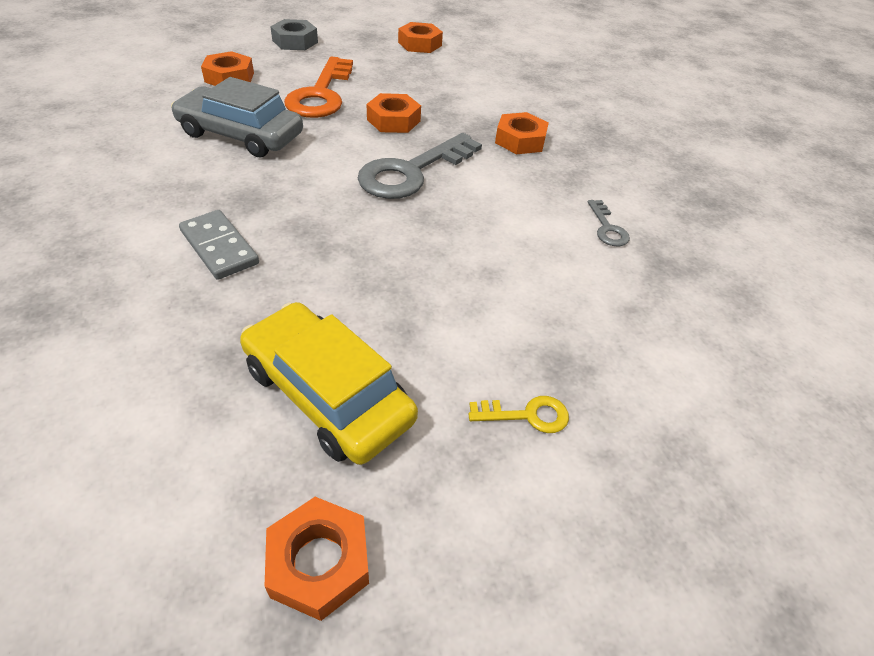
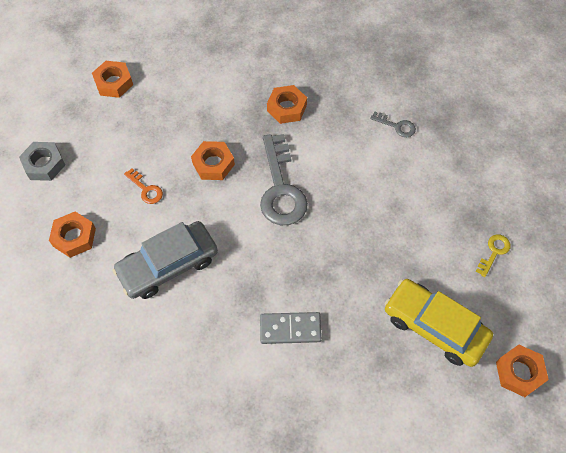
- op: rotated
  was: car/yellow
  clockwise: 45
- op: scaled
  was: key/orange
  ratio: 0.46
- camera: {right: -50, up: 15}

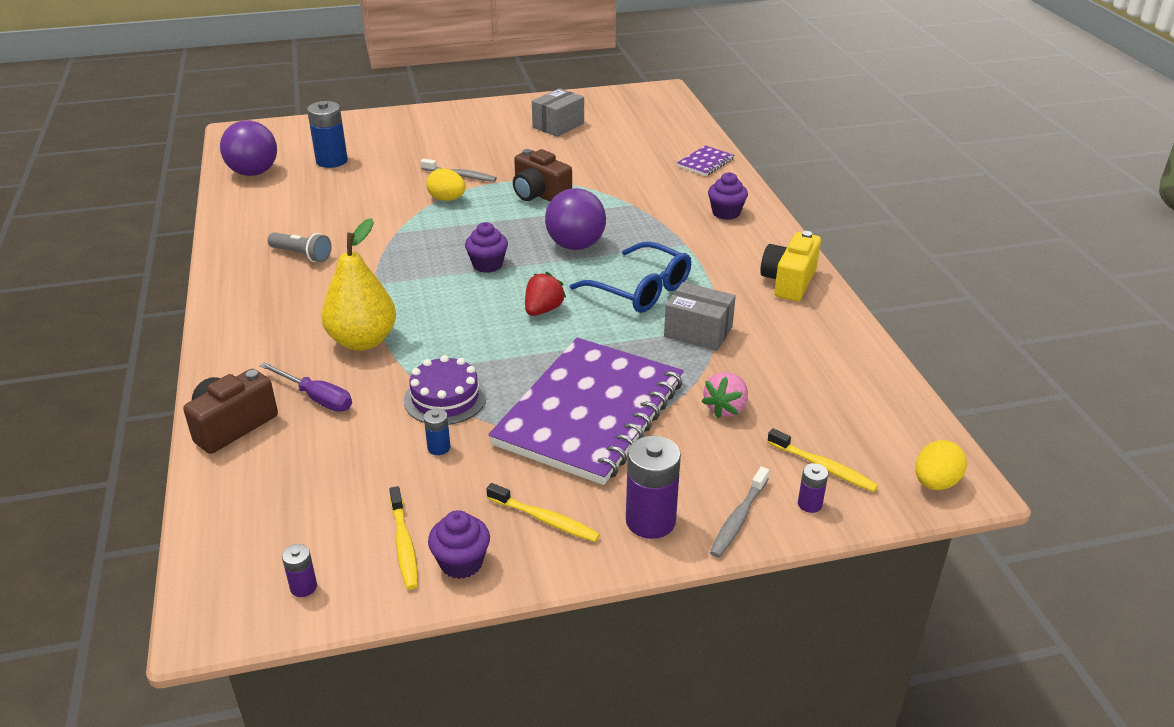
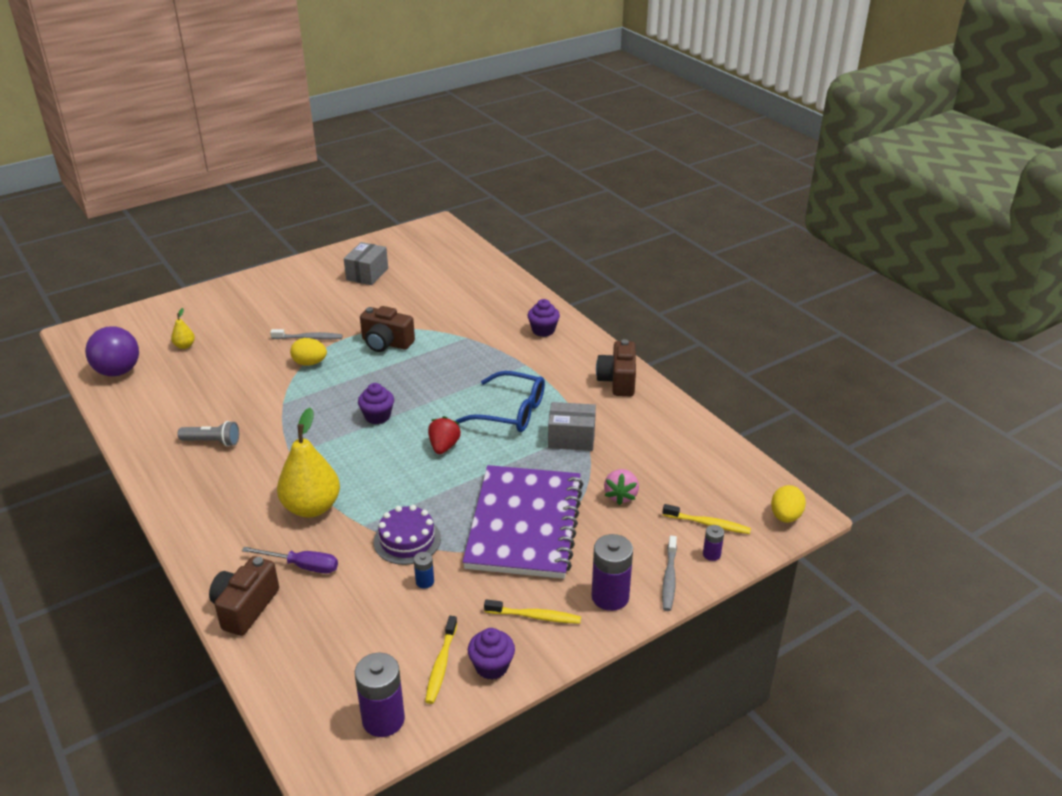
- op: scaled
  was: battery/purple (no. 1 from left)
  ratio: 2.02
- op: swapped
  was: battery/blue (no. 1 from left)
  now: pear/yellow (no. 1 from left)
- op: rotated
  was: toothbrush/yellow (no. 1 from left)
  clockwise: 45
- op: gone
  was: ball/purple (no. 2 from left)
- op: gone
  was: notebook/purple (no. 2 from left)
- op: repainted
  was: camera/yellow
  now: camera/brown (no. 3 from left)
- camera: {right: -20, up: 0}

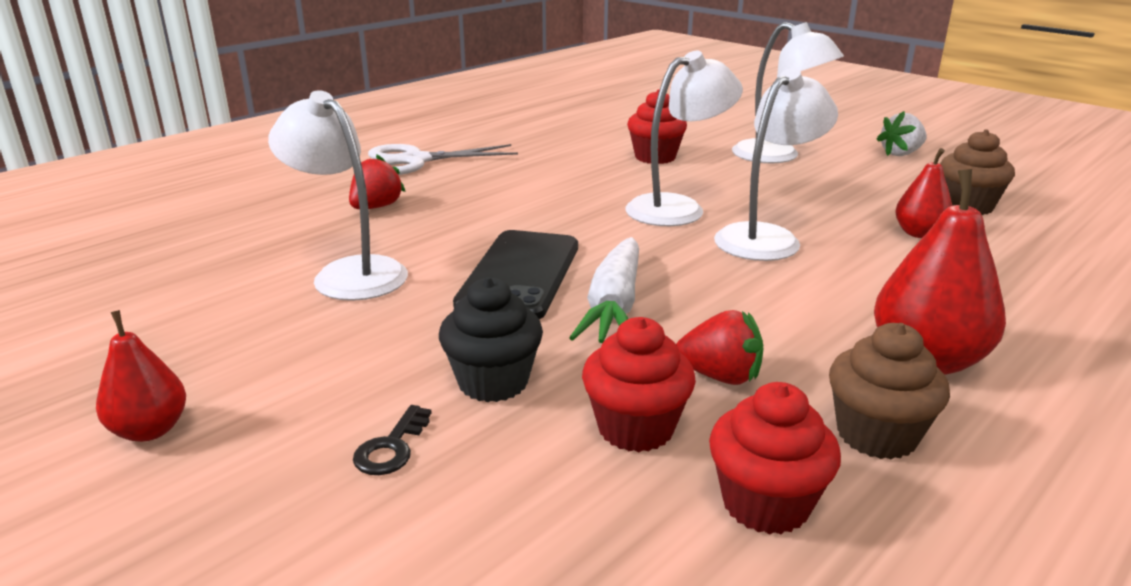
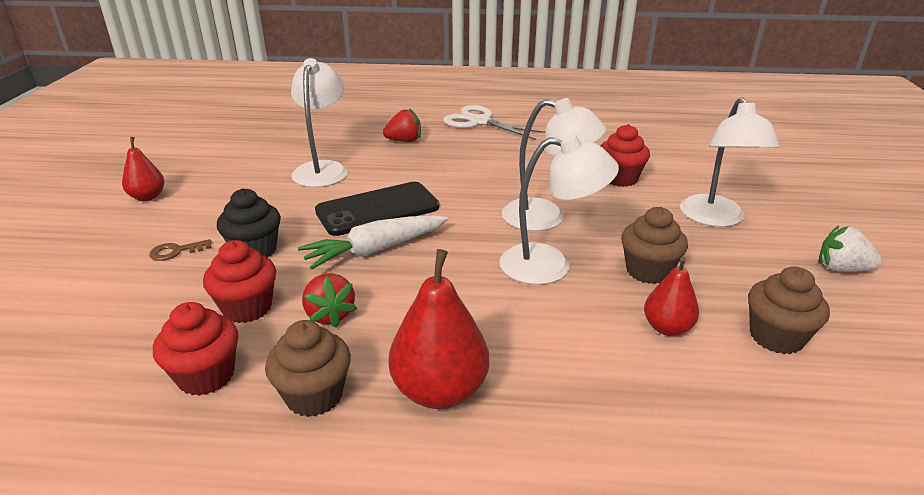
- op: repainted
  was: key/black
  now: key/brown
- op: new
  now: cupcake/brown (no. 2 from left)
- camera: {right: 50, up: 5}

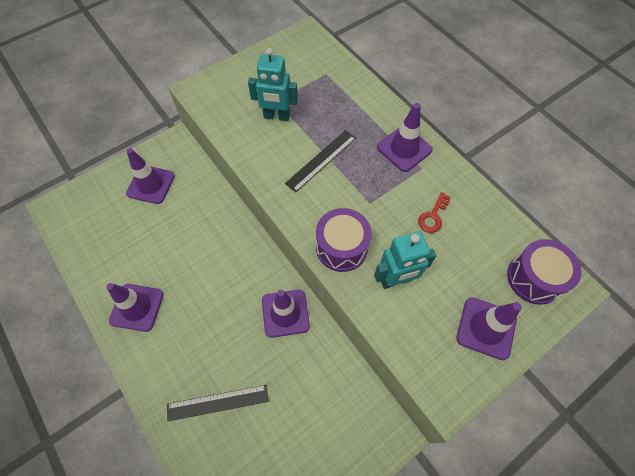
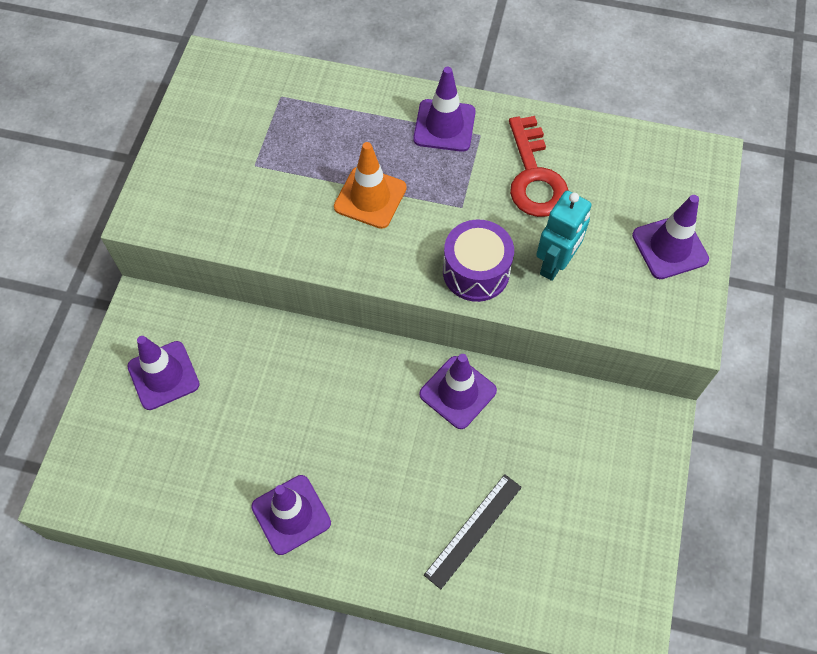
- op: gone
  was: robot/turquoise (no. 1 from left)
- op: swapped
  was: ruler/black (no. 2 from left)
  now: traffic cone/orange
- op: scaled
  was: key/red
  ratio: 1.93
- op: gone
  was: drum/purple (no. 2 from left)
- camera: {right: -40, up: 0}

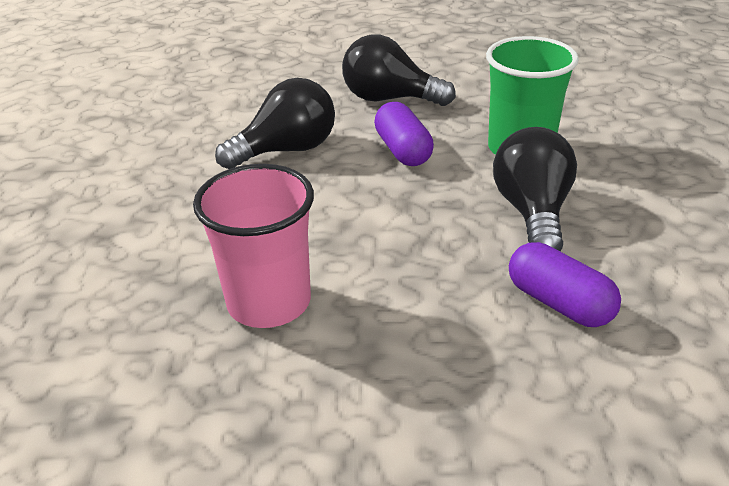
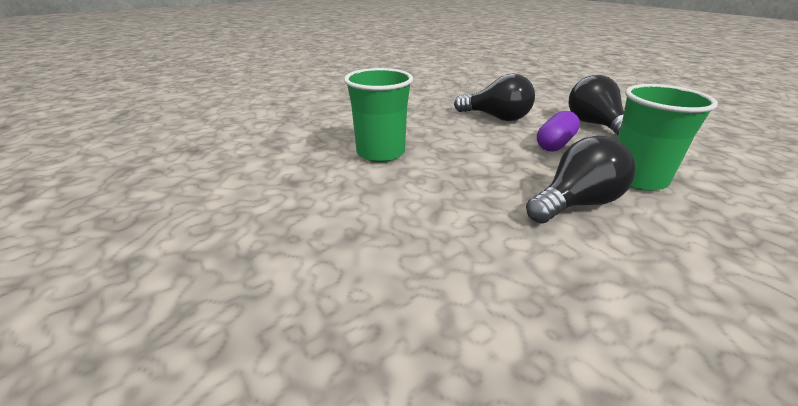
- op: repainted
  was: cup/pink
  now: cup/green (no. 1 from left)
- op: gone
  was: capsule/purple (no. 2 from left)
- camera: {right: 55, up: -5}

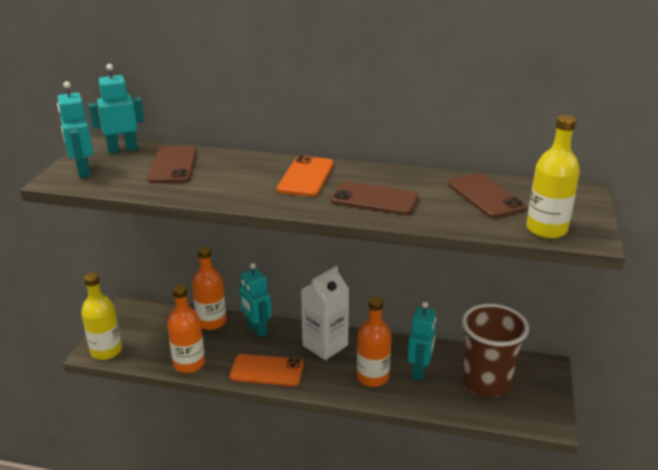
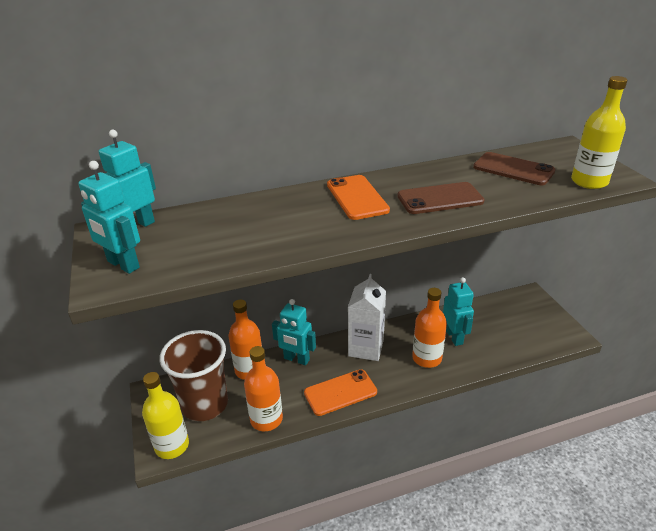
- op: gone
  was: phone/brown (no. 1 from left)
- op: shifted
  was: cup/brown
- camera: {right: -30, up: 5}

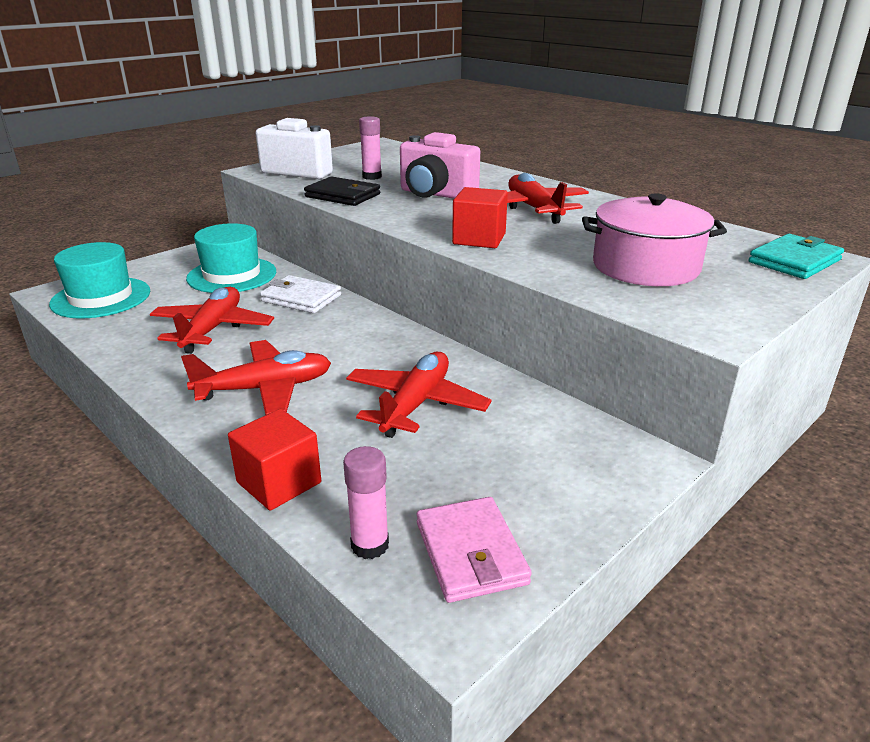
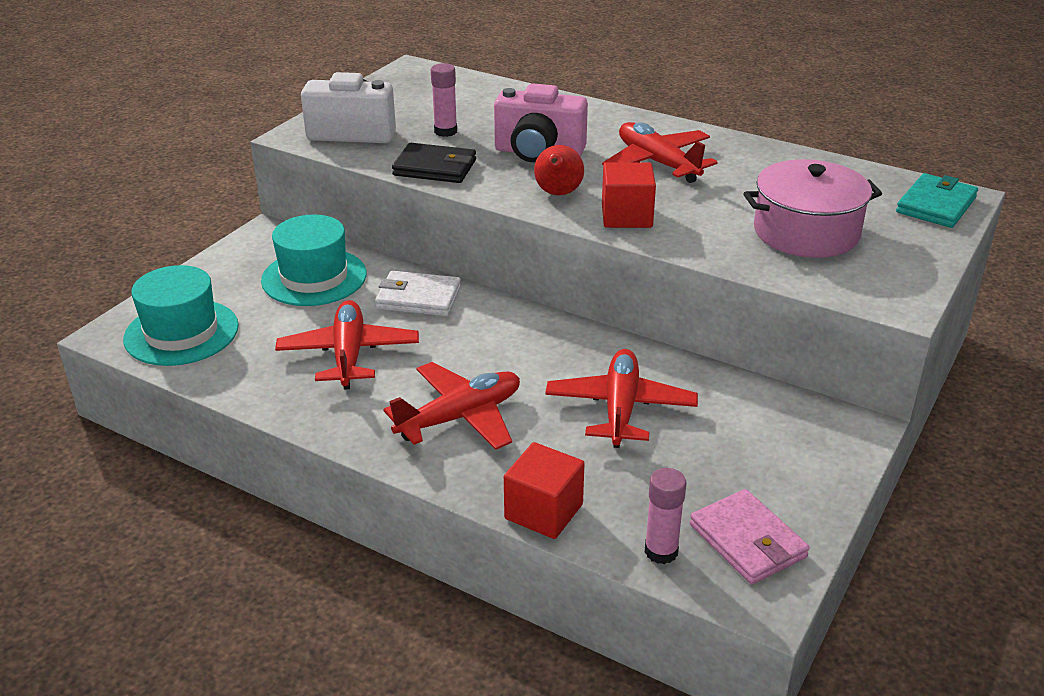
- op: new
  now: pear/red
- camera: {right: -15, up: 5}

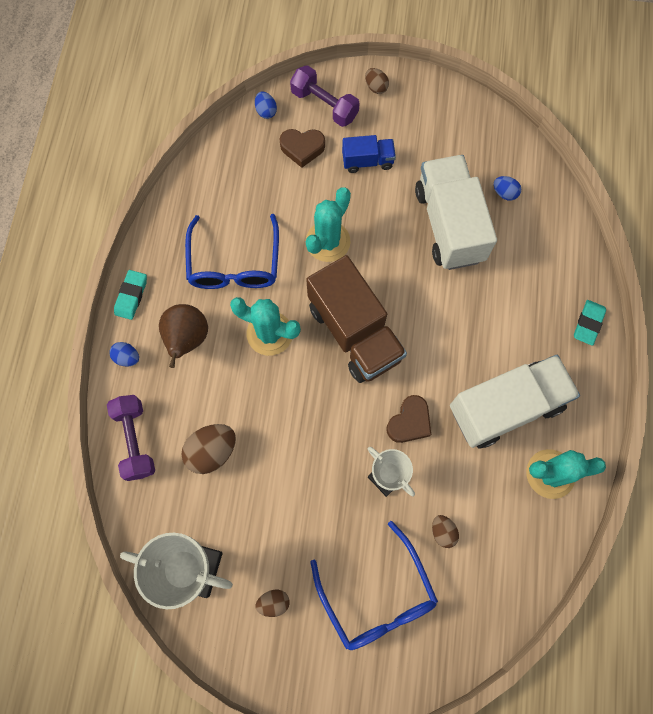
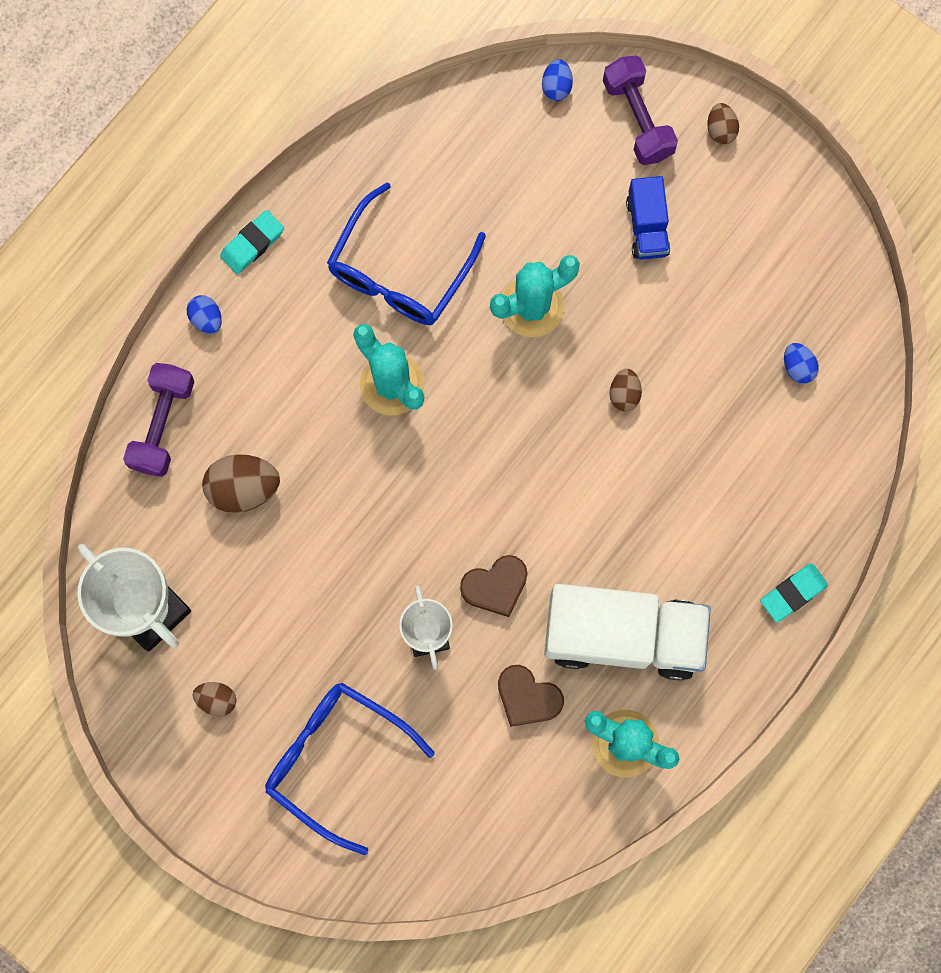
- op: gone
  was: pear/brown
- op: shifted
  was: heart/brown (no. 1 from left in the first image)
  now: heart/brown (no. 2 from left)
- op: gone
  was: truck/brown
- op: rotated
  was: glasses/blue (no. 2 from left in the first image)
  clockwise: 120
- op: rotated
  was: truck/blue
  clockwise: 60
- op: gone
  was: truck/white (no. 1 from left)
- op: shifted
  was: egg/brown (no. 4 from left in the first image)
  now: egg/brown (no. 3 from left)
- camera: {right: 30, up: 5}

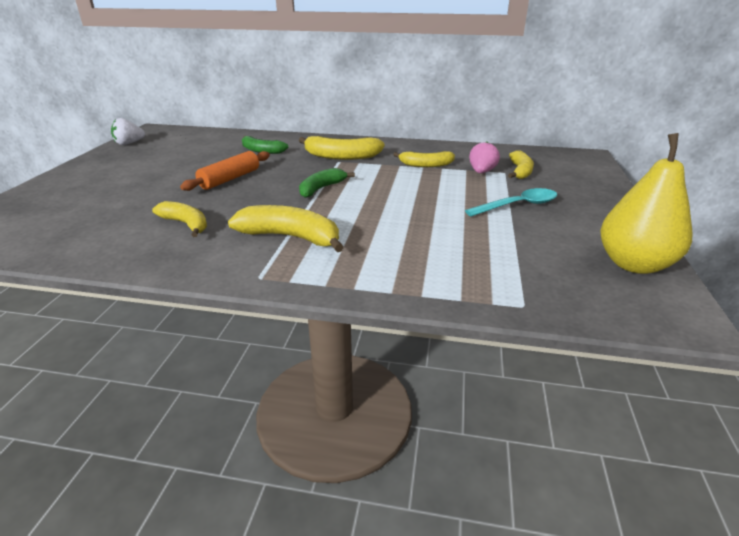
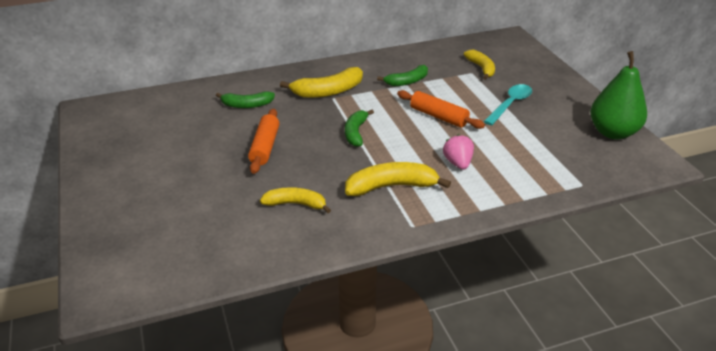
- op: gone
  was: strawberry/white
- op: repainted
  was: banana/yellow (no. 4 from left)
  now: banana/green (no. 3 from left)
- op: shifted
  was: strawberry/pink
- op: repainted
  was: pear/yellow
  now: pear/green
- op: new
  now: rolling pin/orange (no. 2 from left)
- camera: {right: -30, up: 5}

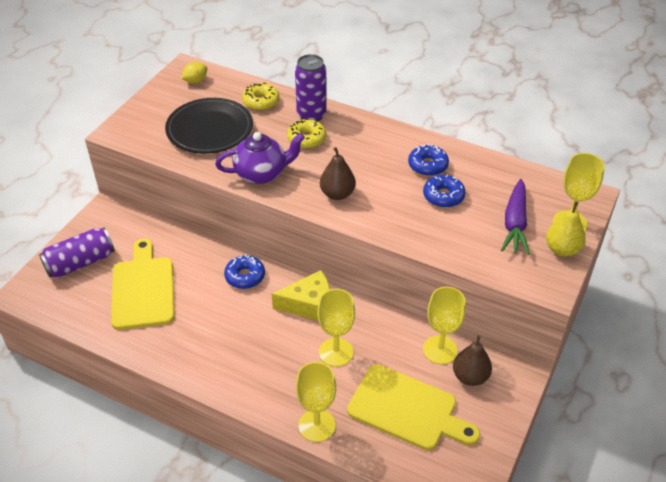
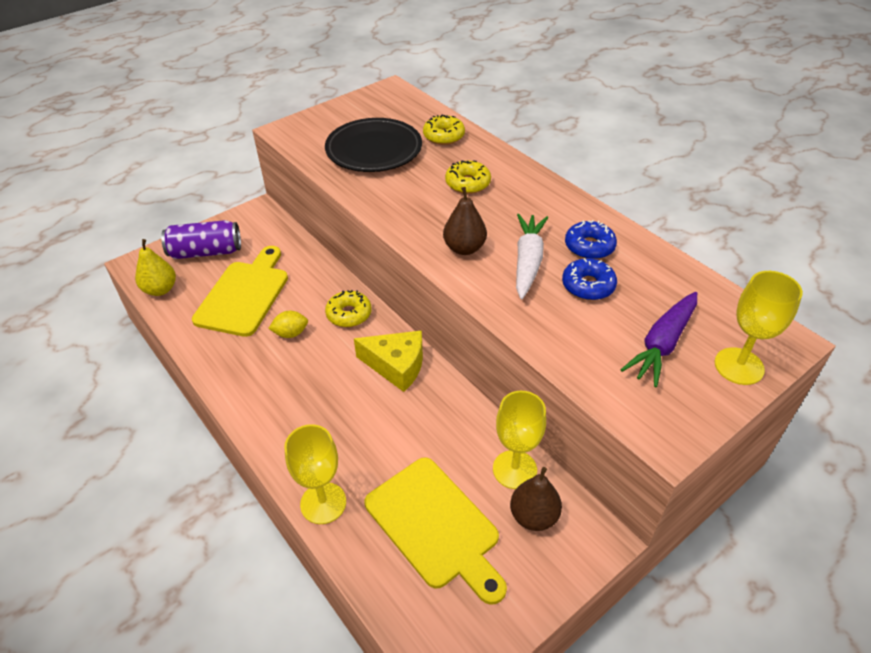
- op: shifted
  was: lemon/yellow
- op: gone
  was: teapot/purple
- op: repainted
  was: donut/blue (no. 1 from left)
  now: donut/yellow (no. 1 from left)
- op: gone
  was: can/purple (no. 2 from left)
- op: gone
  was: goblet/yellow (no. 2 from left)
- op: shifted
  was: pear/yellow
- op: new
  now: carrot/white
- camera: {right: 25, up: 0}

